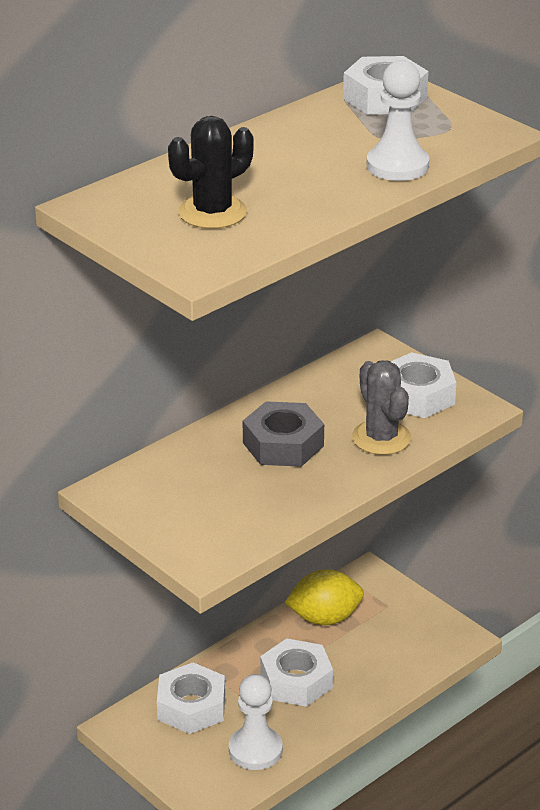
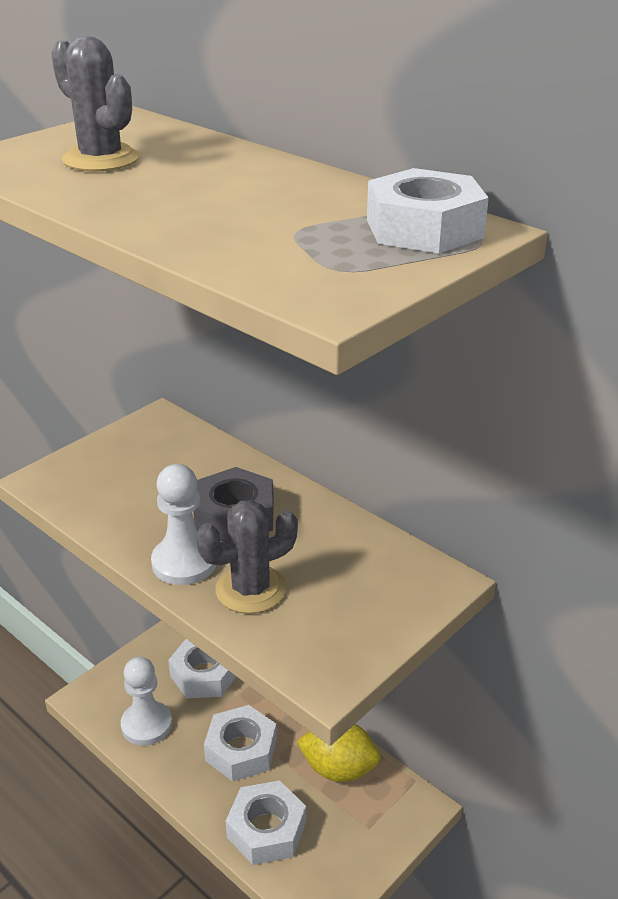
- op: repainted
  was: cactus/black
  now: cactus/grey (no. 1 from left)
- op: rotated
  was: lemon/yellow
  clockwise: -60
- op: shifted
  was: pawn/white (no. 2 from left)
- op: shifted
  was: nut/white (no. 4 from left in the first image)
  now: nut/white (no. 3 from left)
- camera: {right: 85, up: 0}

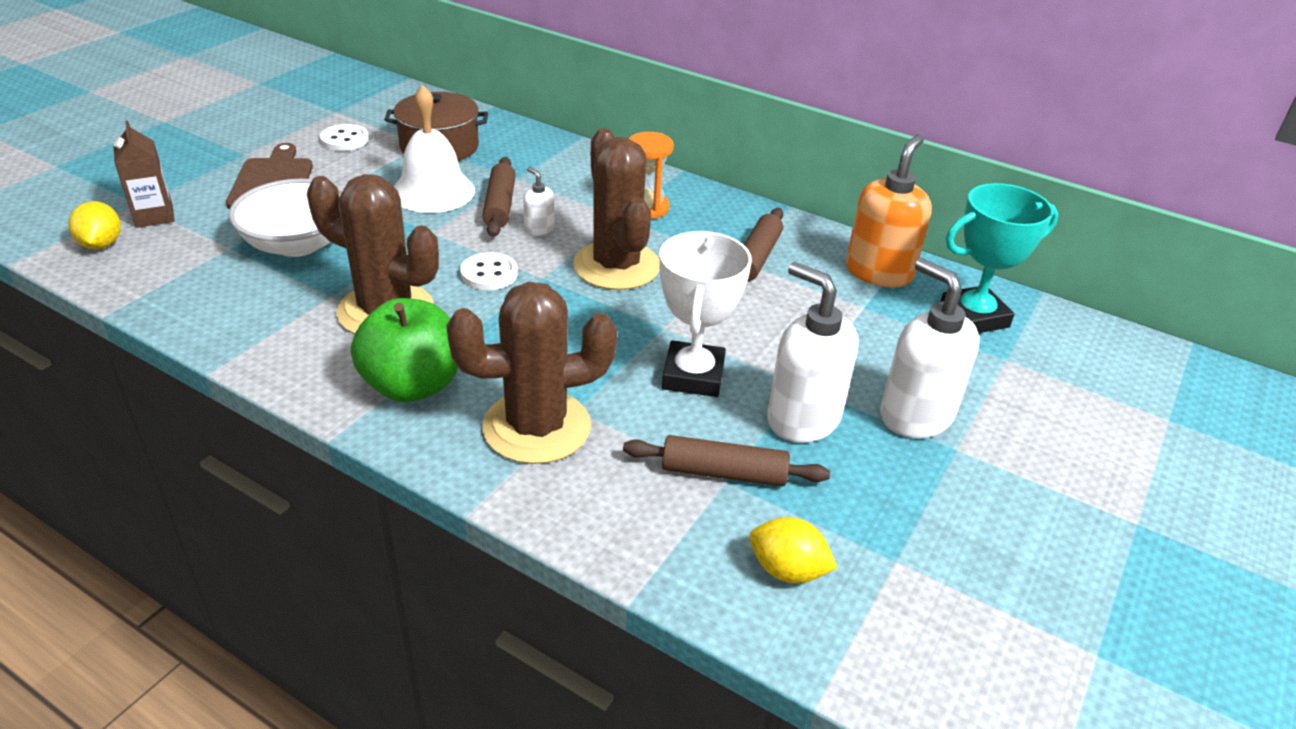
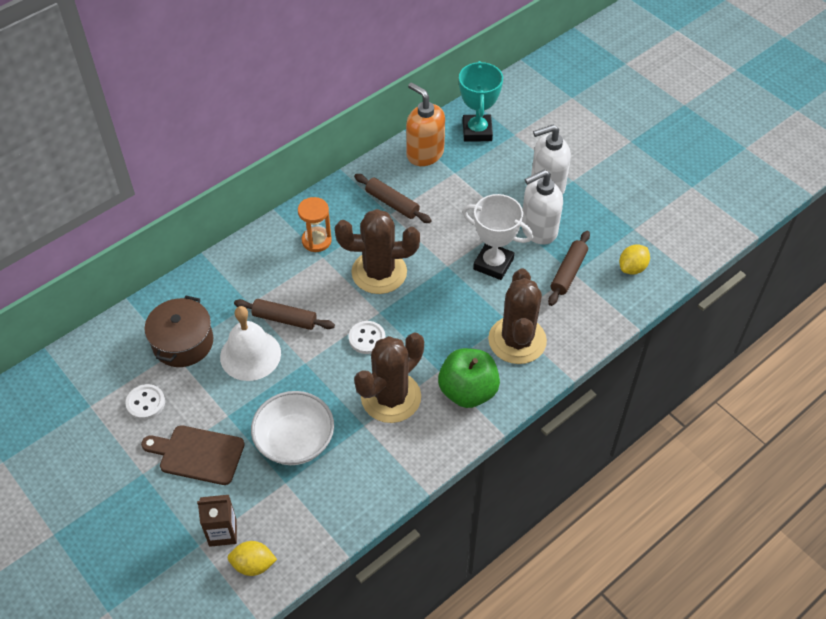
- op: gone
  was: soap dispenser/white (no. 1 from left)
- camera: {right: -70, up: 15}

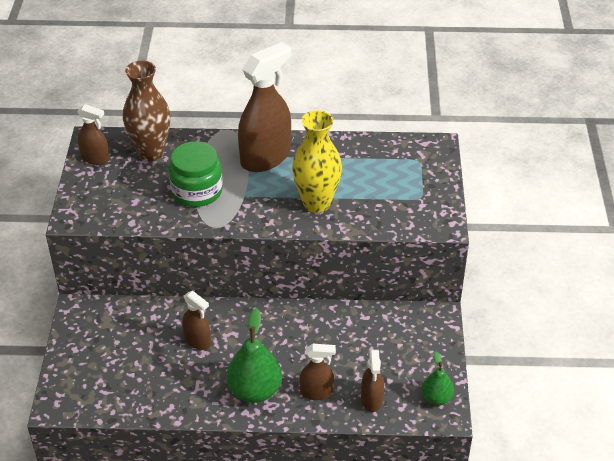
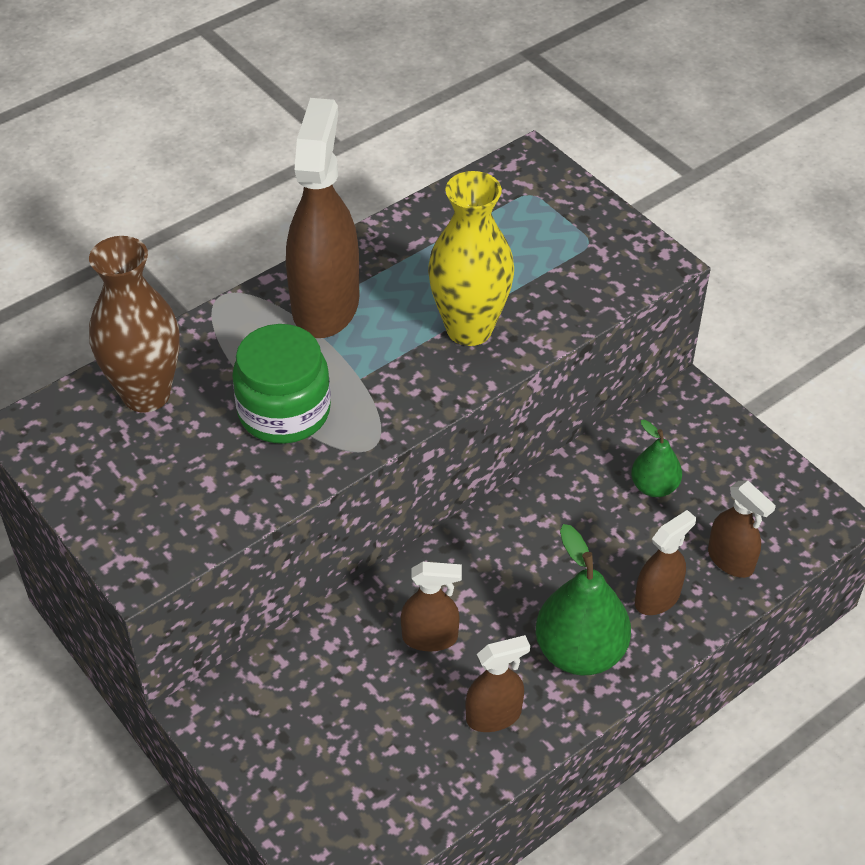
- op: shifted
  was: spray bottle/brown (no. 1 from left in the first image)
  now: spray bottle/brown (no. 3 from left)
- op: shifted
  was: pear/green (no. 2 from left)
- camera: {right: -40, up: 5}

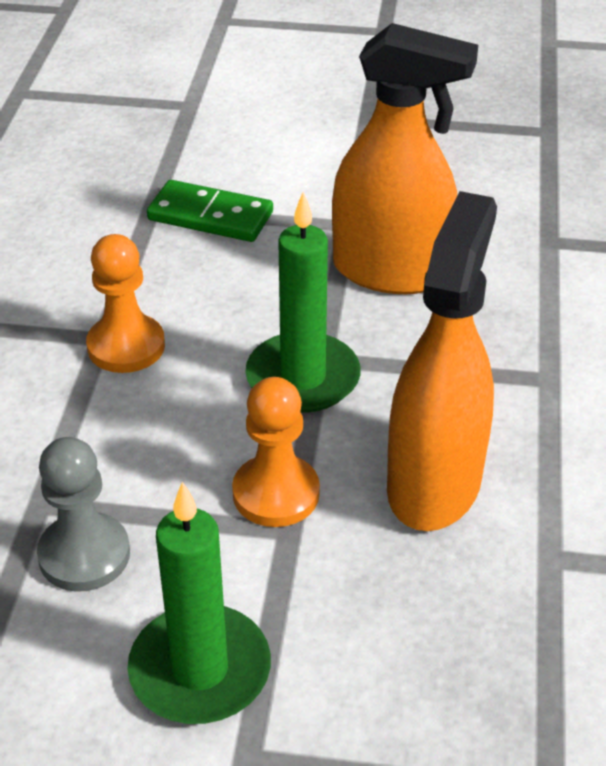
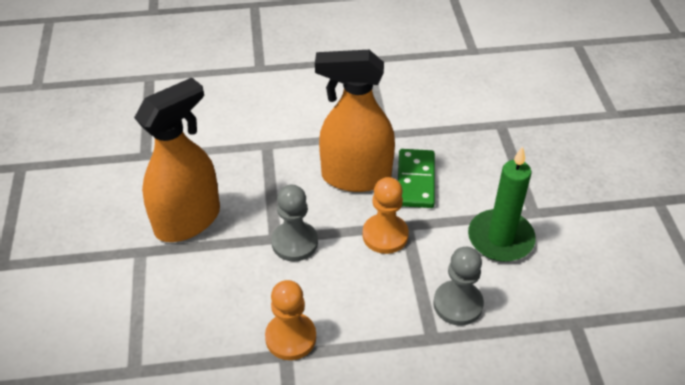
- op: shifted
  was: domino/green
- op: swapped
  was: candle/green (no. 2 from left)
  now: pawn/grey (no. 1 from left)
- op: rotated
  was: spray bottle/orange (no. 1 from left)
  clockwise: 45
- camera: {right: -105, up: 5}

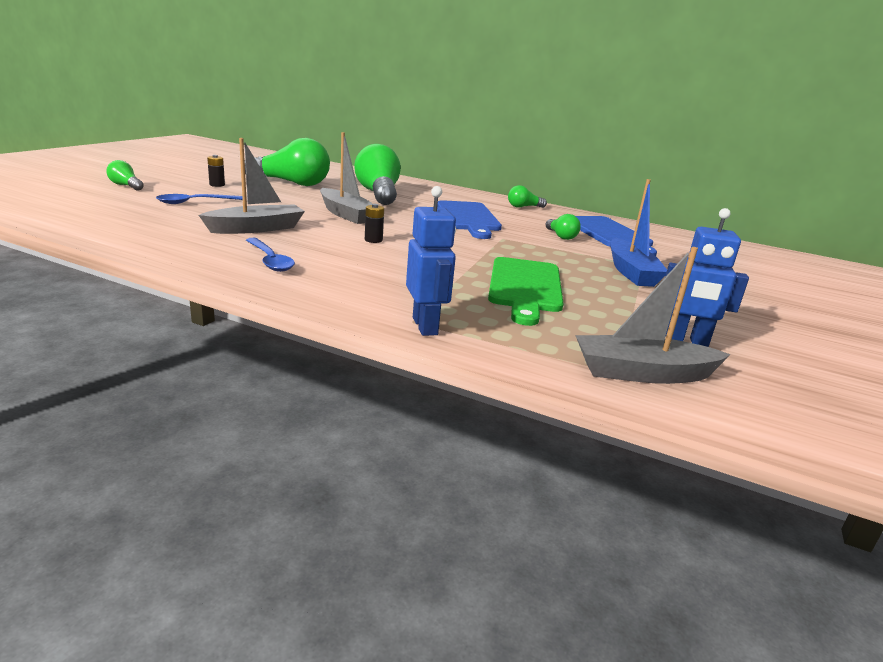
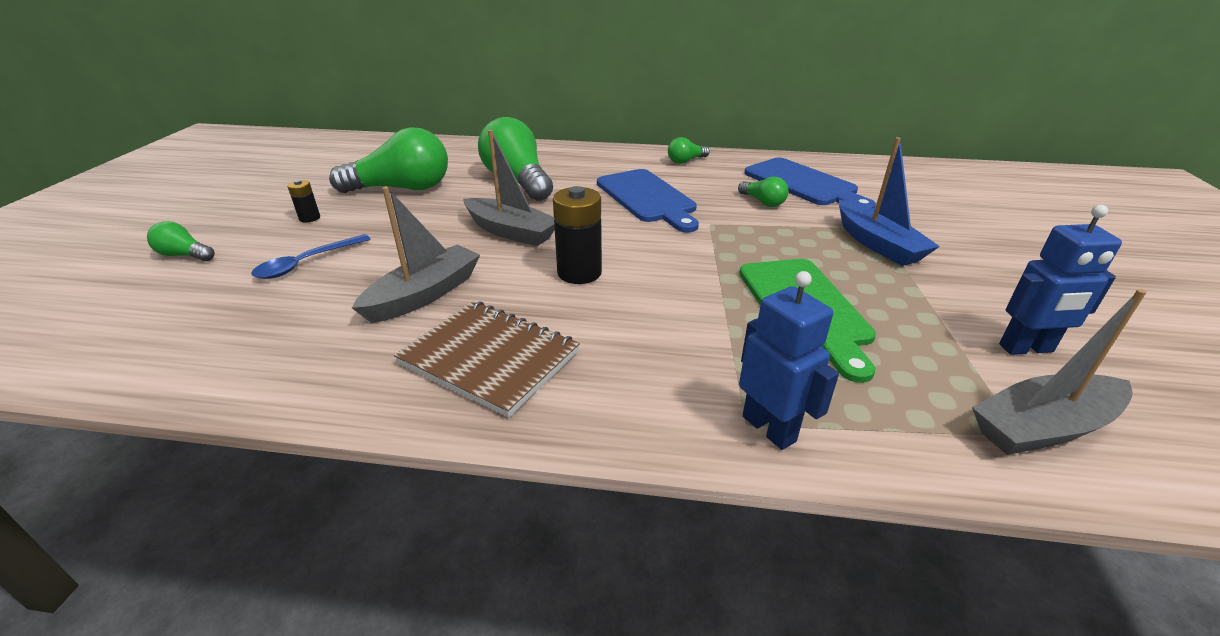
- op: swapped
  was: spoon/blue (no. 2 from left)
  now: notebook/brown
- op: scaled
  was: battery/black (no. 2 from left)
  ratio: 1.91
- camera: {right: -15, up: 10}

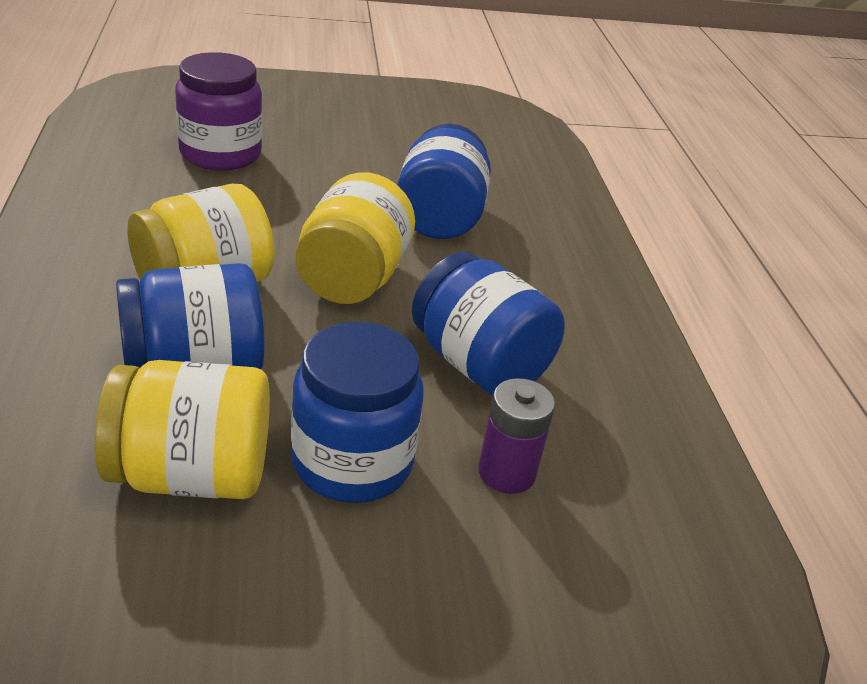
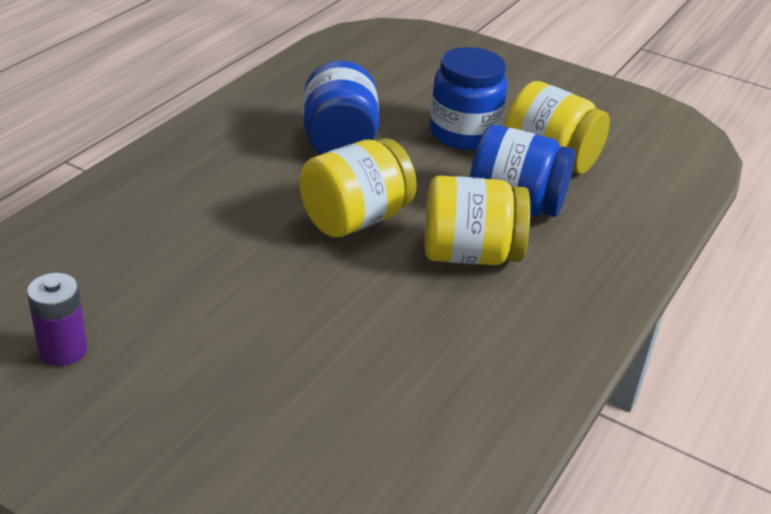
- op: gone
  was: jar/purple
- op: gone
  was: jar/blue (no. 3 from left)
- op: shifted
  was: battery/purple
- camera: {right: -140, up: 0}

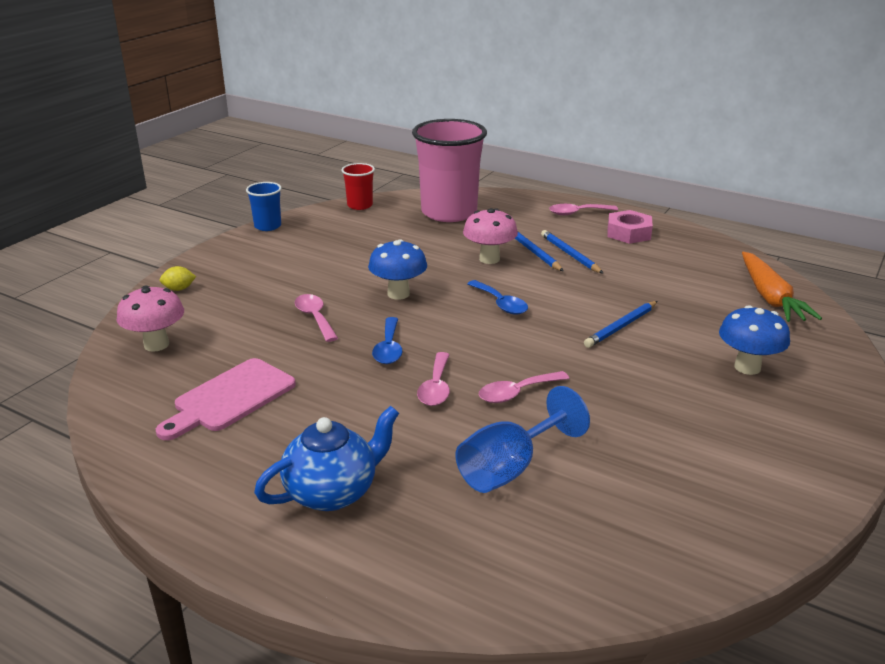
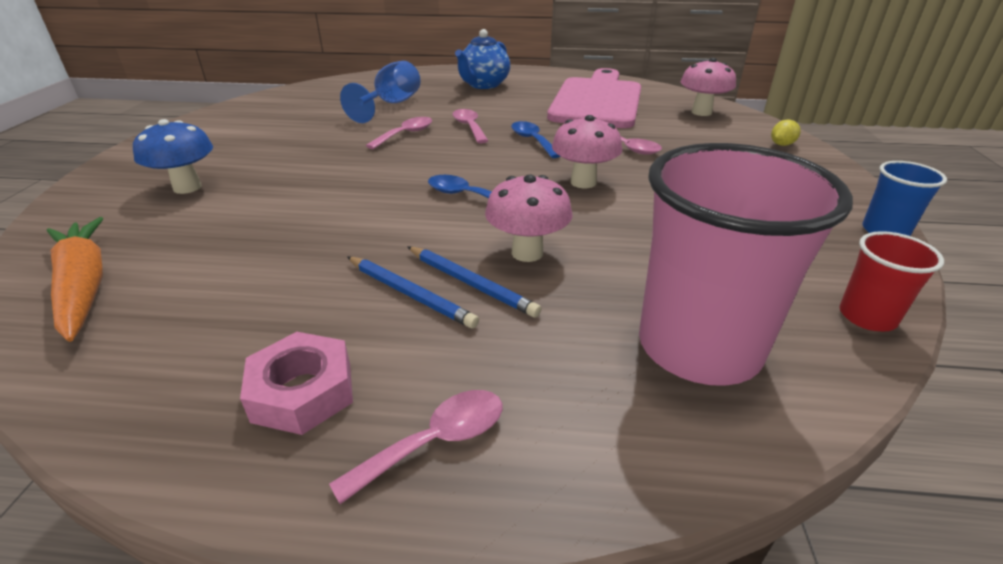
- op: scaled
  was: cutting board/pink
  ratio: 1.64
- op: repainted
  was: mushroom/blue (no. 1 from left)
  now: mushroom/pink (no. 2 from left)
- op: gone
  was: pencil/blue (no. 3 from left)
- camera: {right: 155, up: 5}

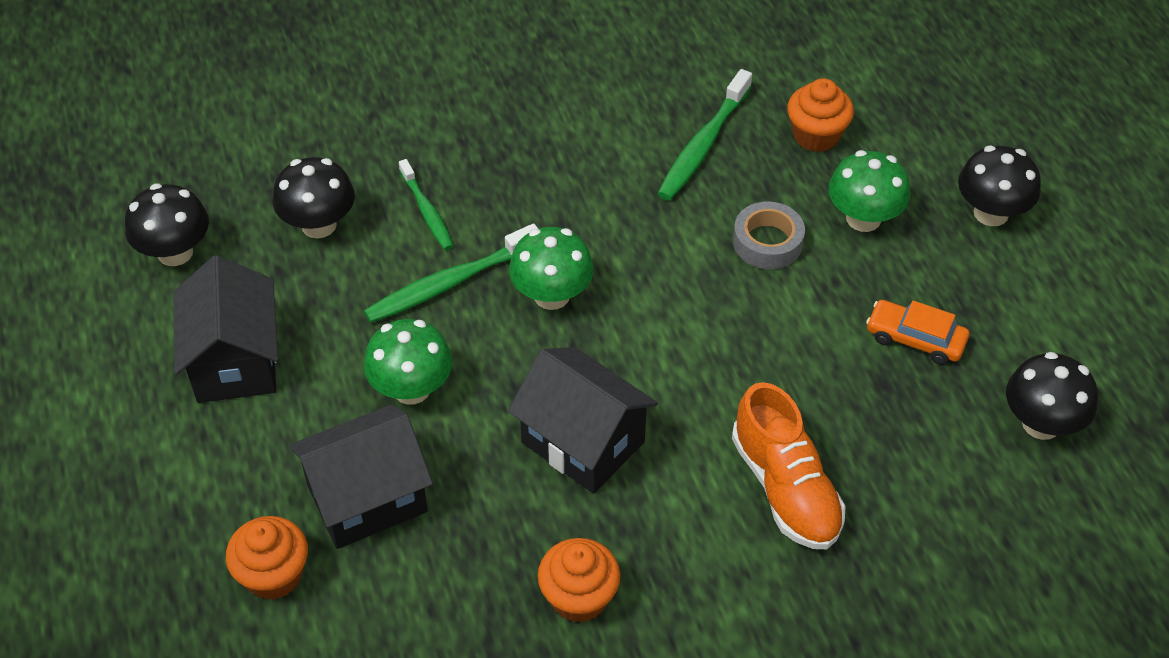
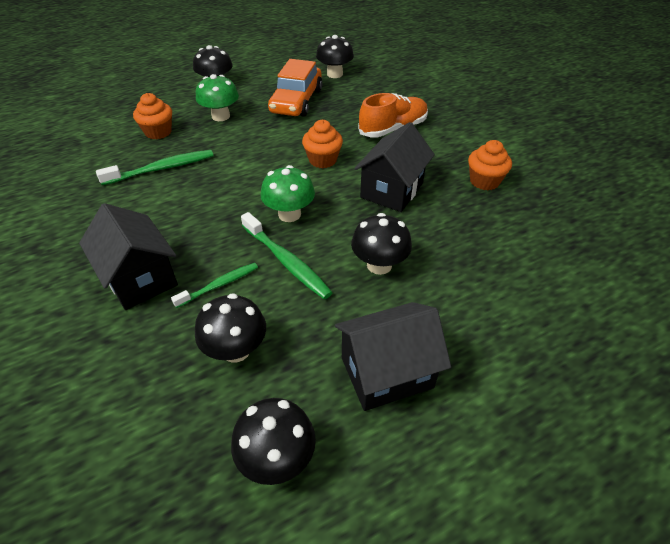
- op: shifted
  was: cupcake/orange (no. 1 from left in the first image)
  now: cupcake/orange (no. 2 from left)
- op: shifted
  was: house/black (no. 2 from left in the first image)
  now: house/black (no. 1 from left)
- op: repainted
  was: mushroom/green (no. 1 from left)
  now: mushroom/black (no. 5 from left)
- op: rotated
  was: toothbrush/green (no. 3 from left in the first image)
  clockwise: -45
- op: gone
  was: tape/grey
- op: scaled
  was: car/orange
  ratio: 1.79
- camera: {right: -100, up: -5}

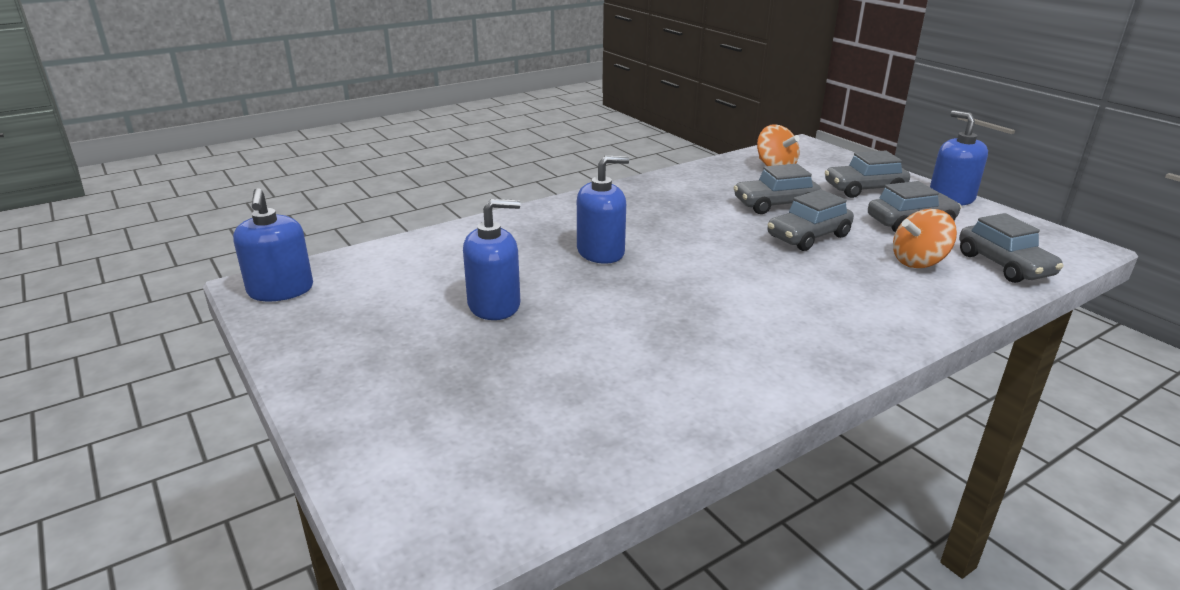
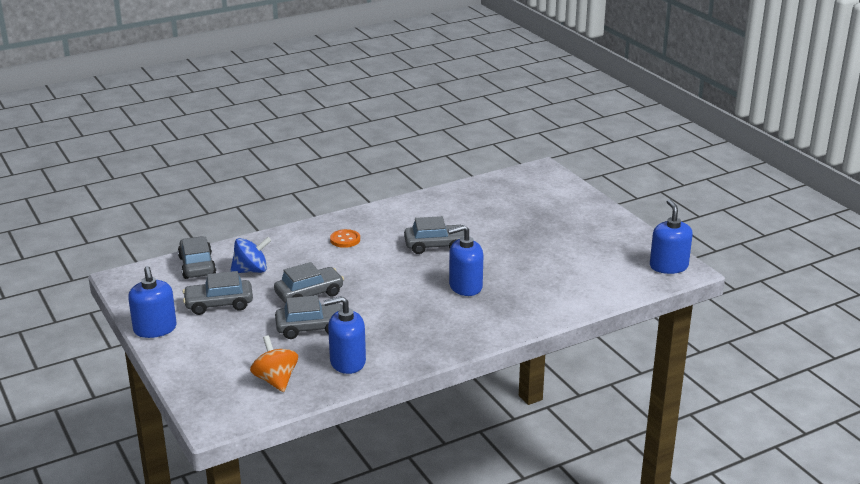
- op: shifted
  was: soap dispenser/blue (no. 2 from left)
- op: shifted
  was: car/grey (no. 3 from left in the first image)
  now: car/grey (no. 5 from left)
- op: repainted
  was: spinning top/orange (no. 2 from left)
  now: spinning top/blue
- op: new
  now: button/orange
- camera: {right: -175, up: 0}

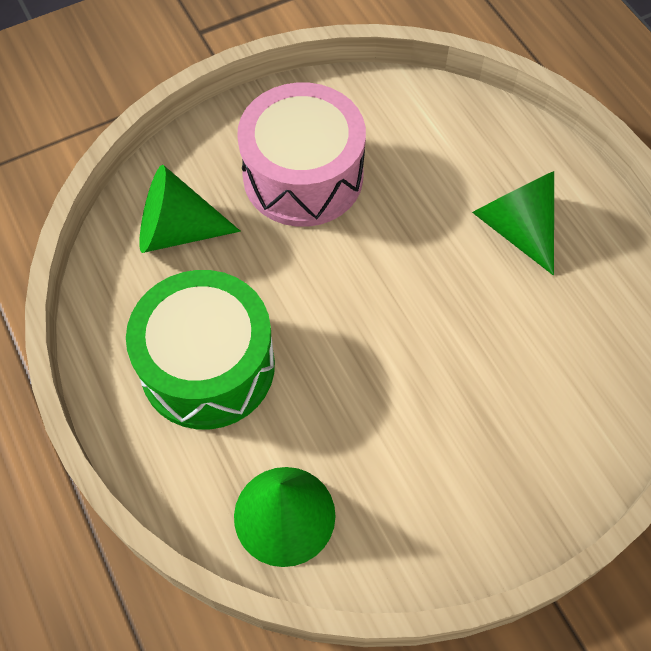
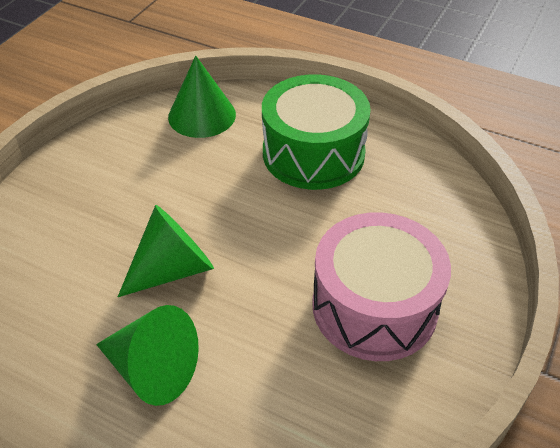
- op: shifted
  was: cone/green (no. 1 from left in the first image)
  now: cone/green (no. 2 from left)
- camera: {right: 145, up: -15}

